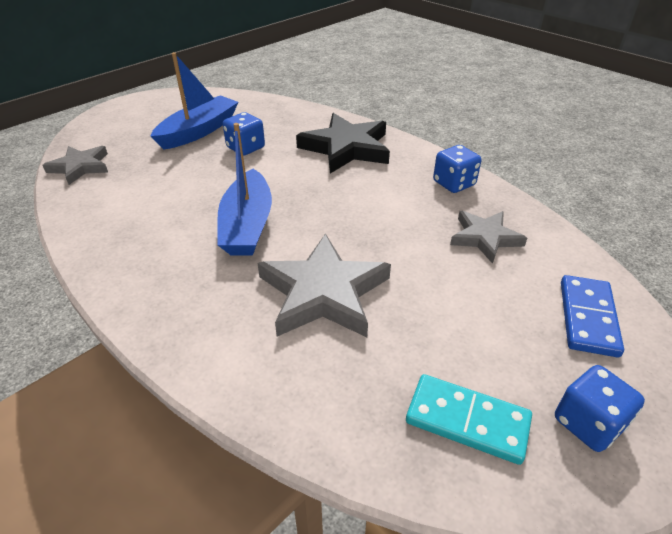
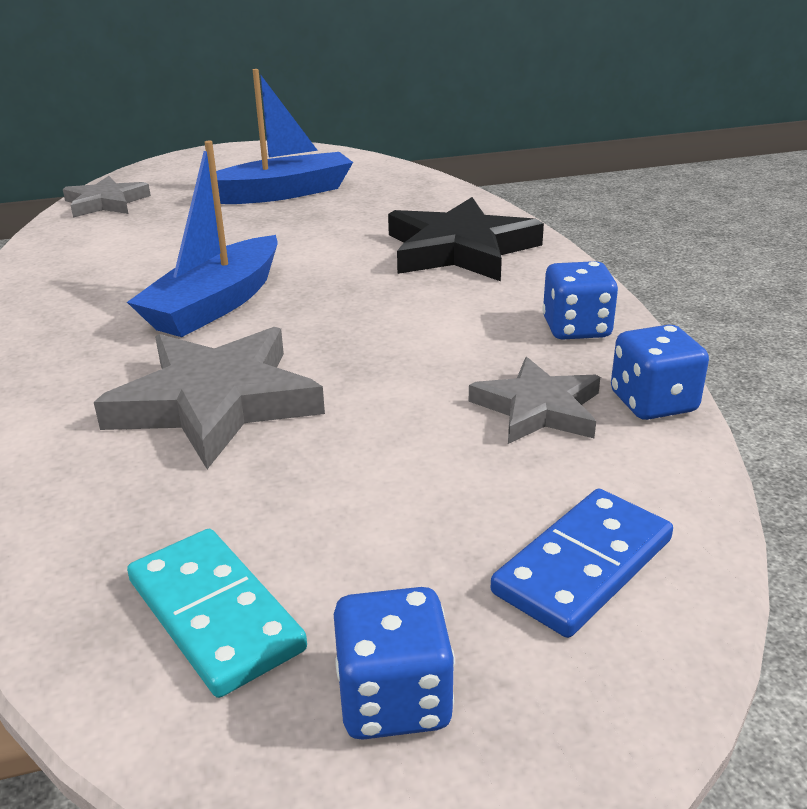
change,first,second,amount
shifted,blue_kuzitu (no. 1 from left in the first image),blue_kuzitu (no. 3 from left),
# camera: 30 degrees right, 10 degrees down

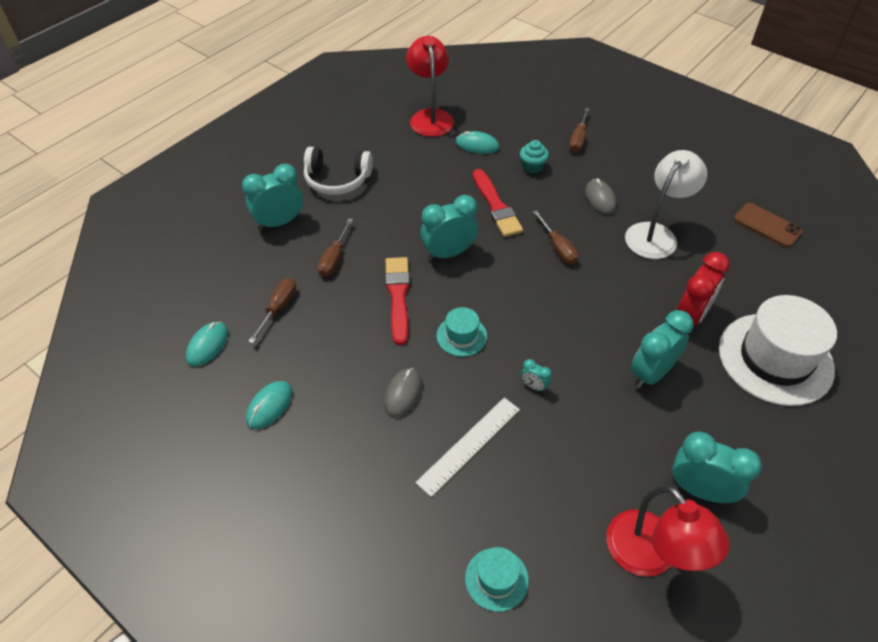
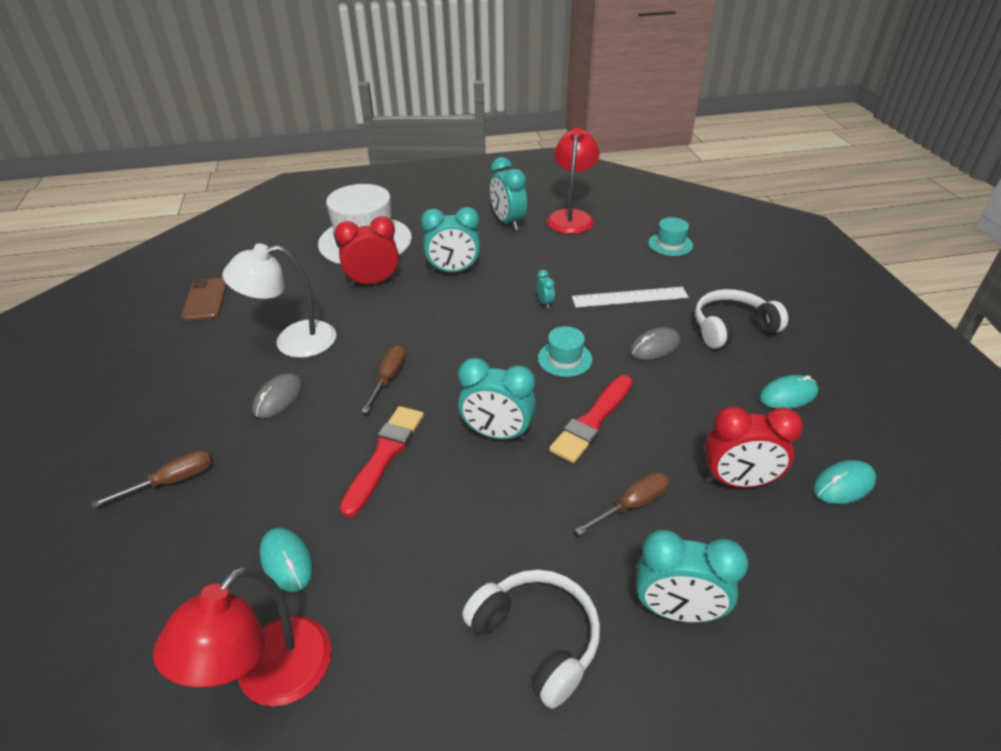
change,first,second,amount
gone,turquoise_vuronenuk,,
swapped,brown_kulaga (no. 1 from left),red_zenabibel (no. 2 from left),
new,,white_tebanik (no. 2 from left),
# camera: 140 degrees left, 10 degrees down

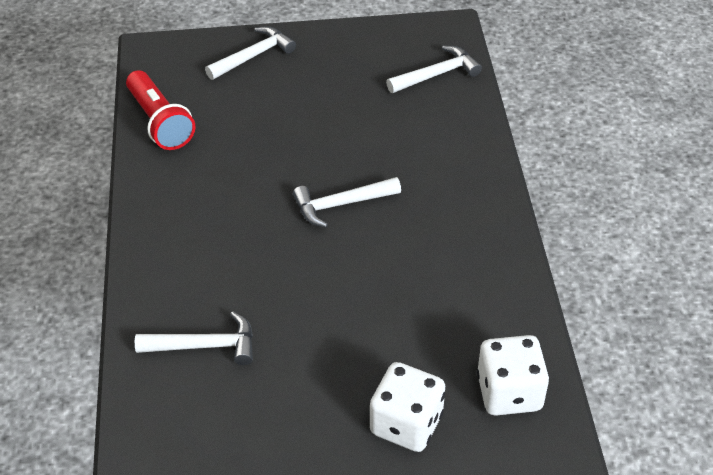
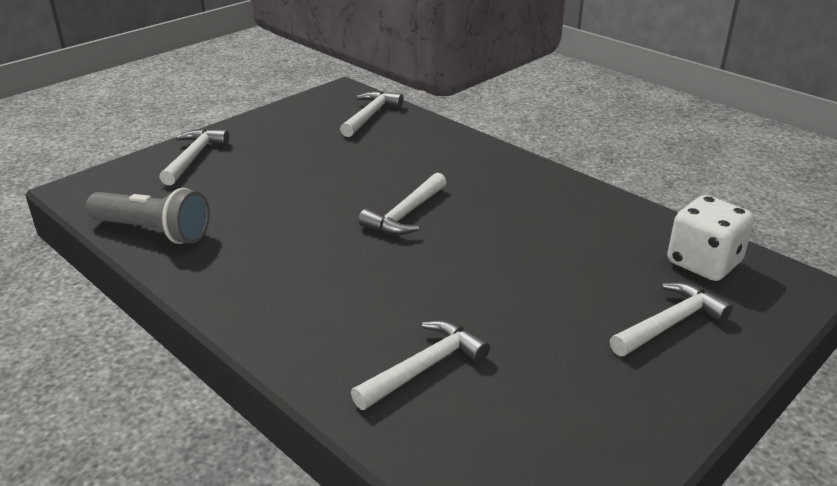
change,first,second,amount
repainted,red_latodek,grey_latodek,
swapped,white_kuzitu (no. 1 from left),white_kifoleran (no. 5 from left),
# camera: 40 degrees left, 15 degrees down

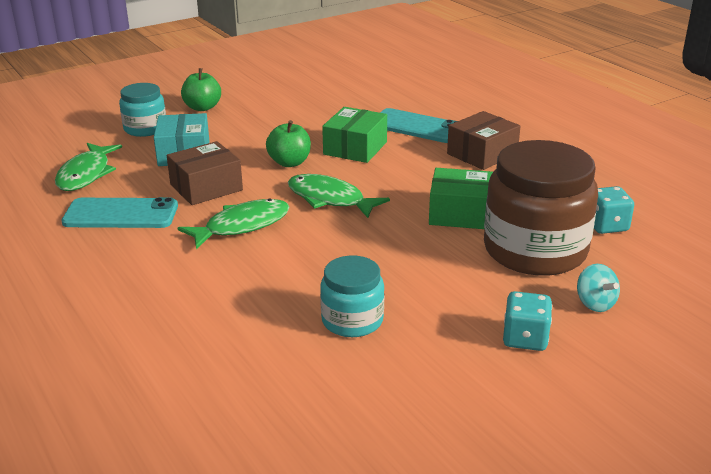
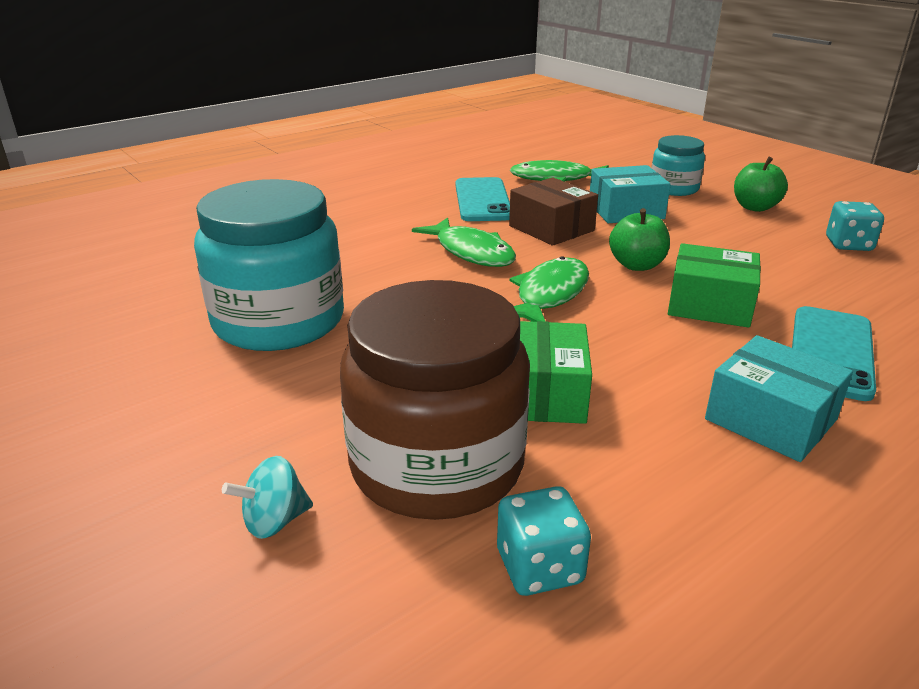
change,first,second,amount
repainted,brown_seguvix (no. 2 from left),turquoise_seguvix (no. 2 from left),
scaled,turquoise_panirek (no. 2 from left in the first image),turquoise_panirek (no. 1 from left),x1.87
shifted,turquoise_kuzitu (no. 1 from left in the first image),turquoise_kuzitu (no. 2 from left),
# camera: 85 degrees right, 0 degrees up

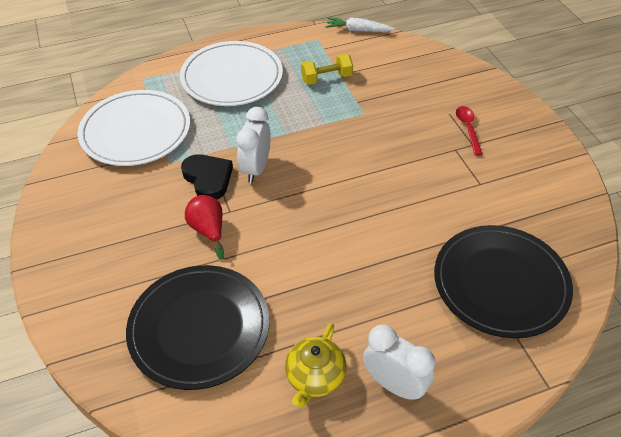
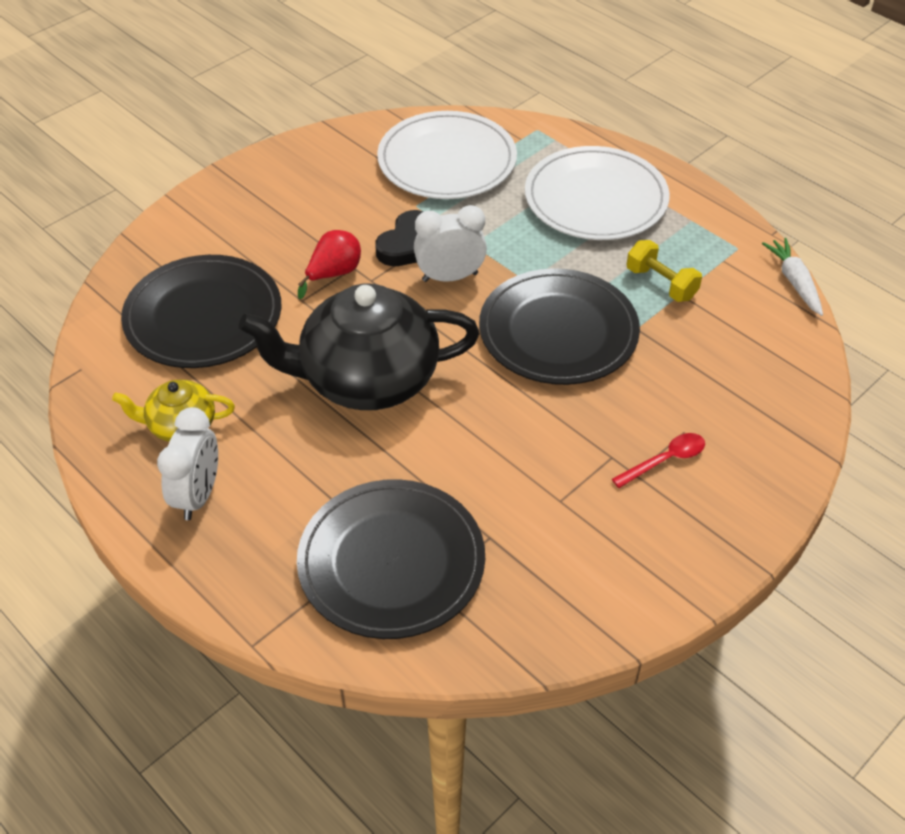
change,first,second,amount
new,,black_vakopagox (no. 3 from left),
new,,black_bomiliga,
# camera: 65 degrees right, 0 degrees up

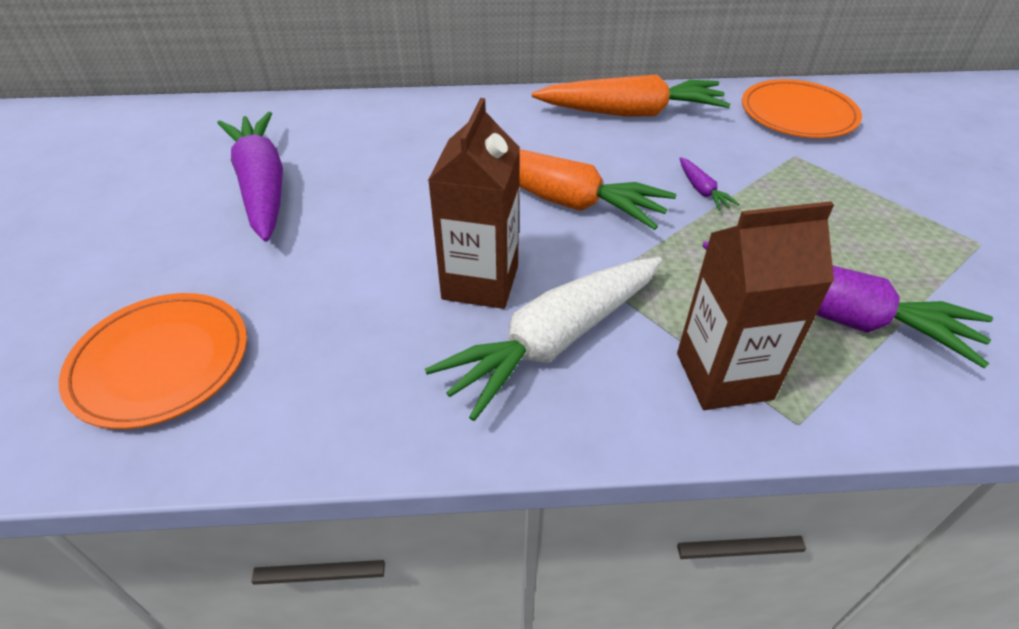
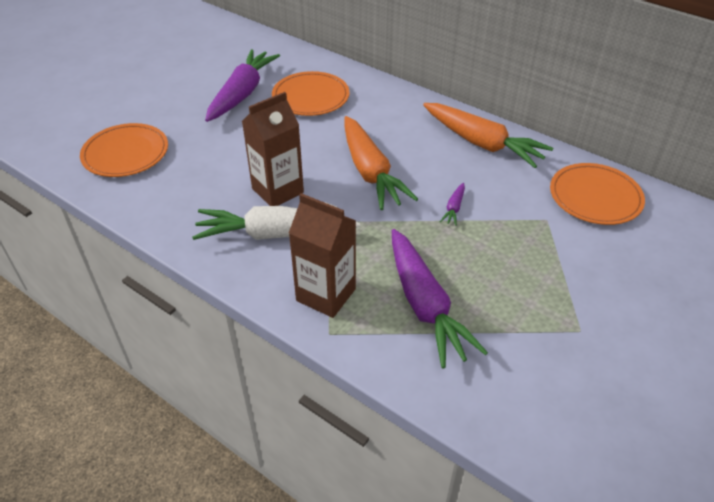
change,first,second,amount
new,,orange_vakopagox (no. 2 from left),
# camera: 40 degrees right, 0 degrees up

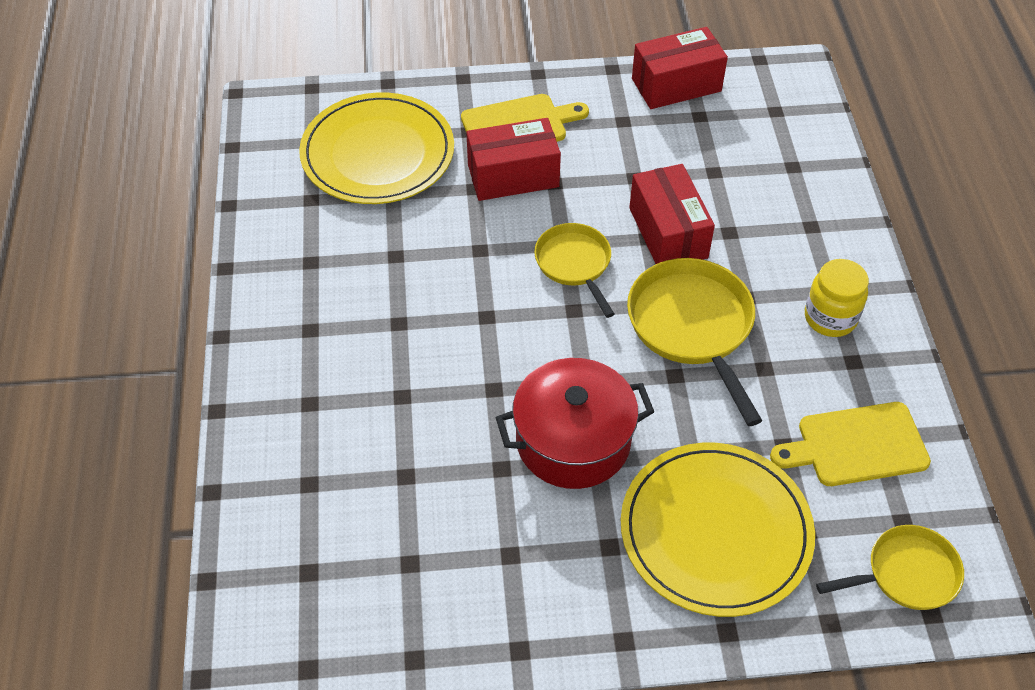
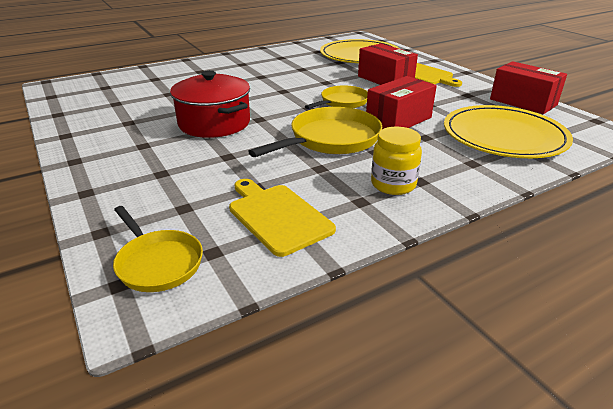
change,first,second,amount
shifted,yellow_vakopagox (no. 2 from left),,
# camera: 65 degrees right, 20 degrees down

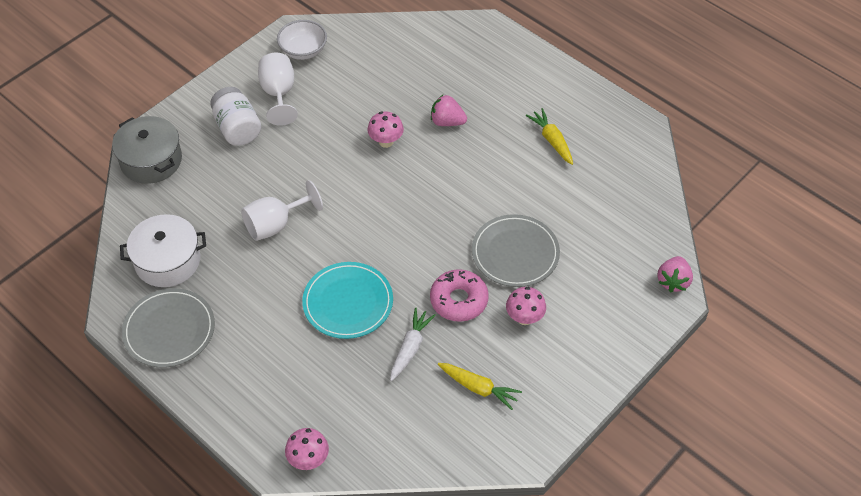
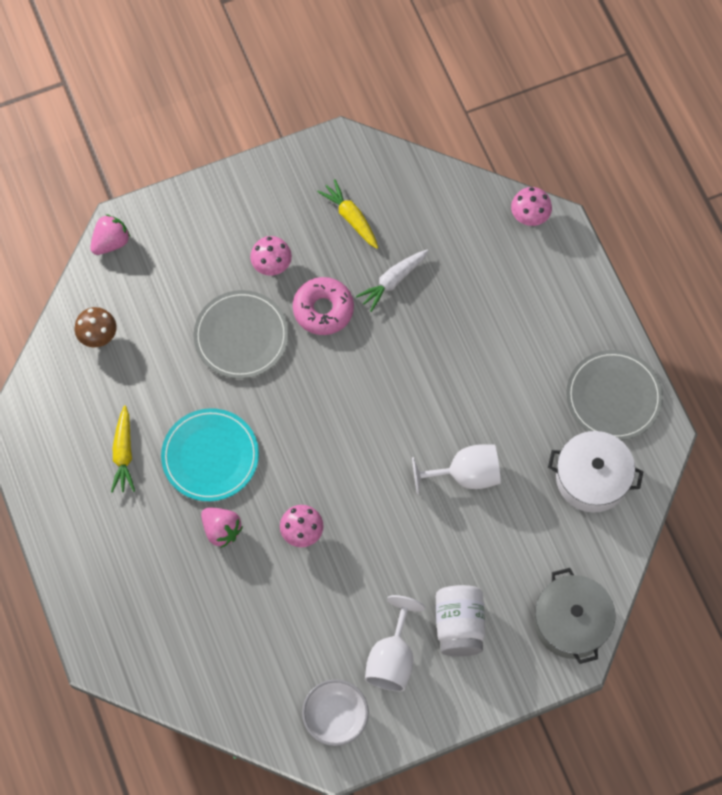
change,first,second,amount
shifted,turquoise_vakopagox,,
new,,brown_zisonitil,
# camera: 155 degrees left, 15 degrees up

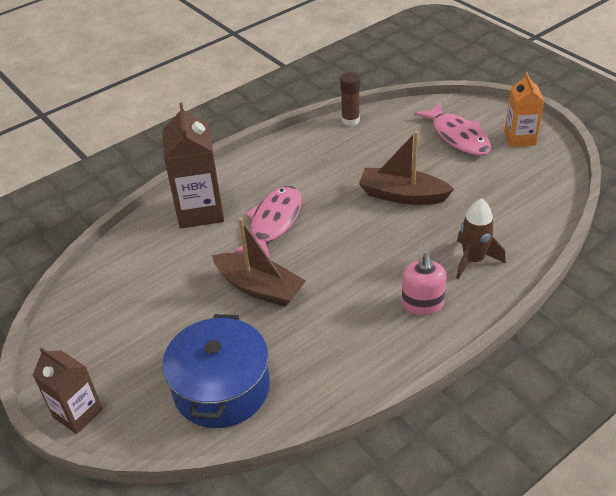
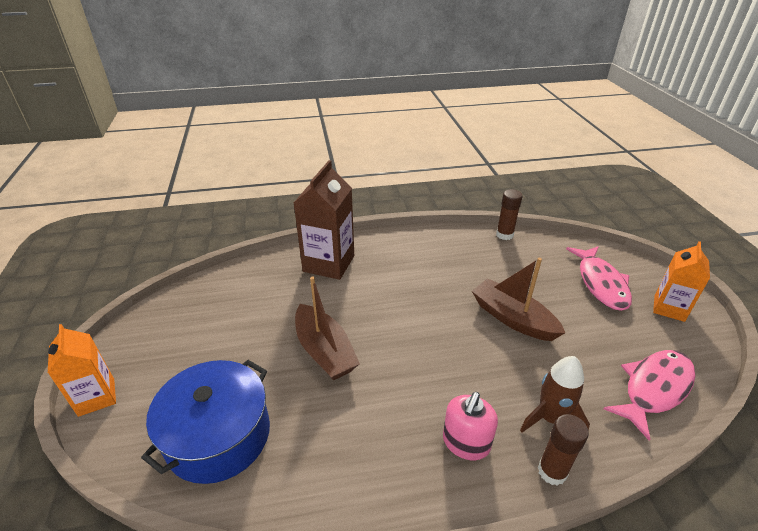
change,first,second,amount
shifted,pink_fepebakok (no. 1 from left in the first image),pink_fepebakok (no. 2 from left),
repainted,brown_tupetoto (no. 1 from left),orange_tupetoto (no. 1 from left),
new,,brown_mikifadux (no. 2 from left),
# camera: 25 degrees right, 5 degrees down

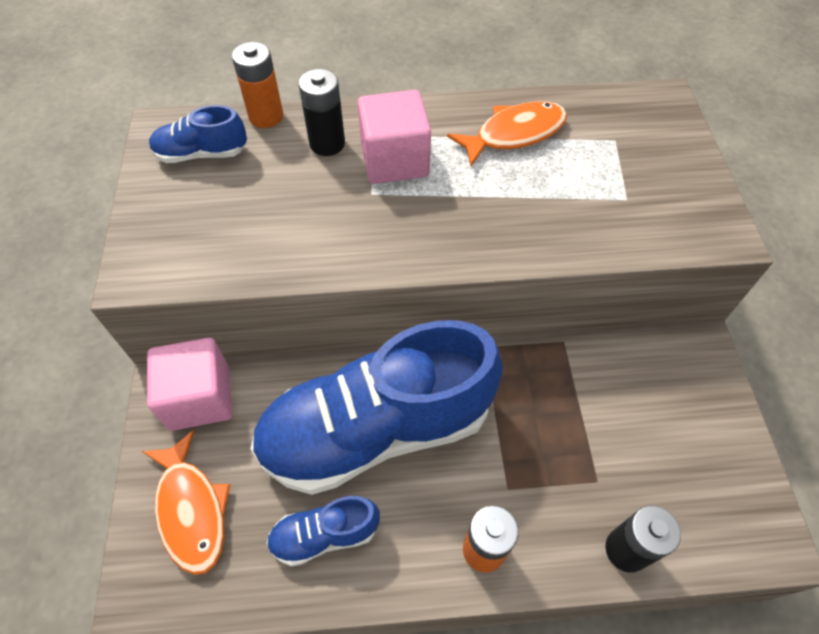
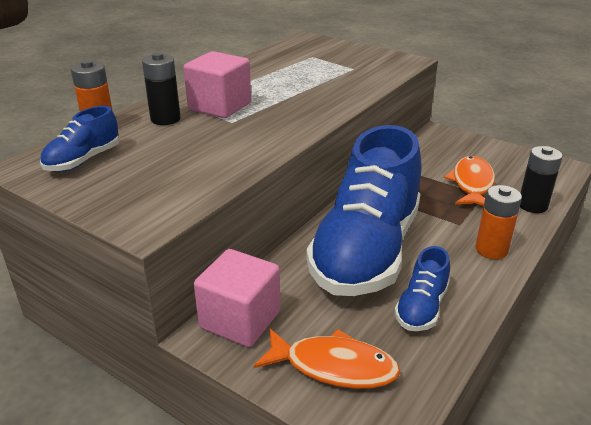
change,first,second,amount
shifted,orange_fepebakok (no. 2 from left),,
# camera: 50 degrees left, 25 degrees down

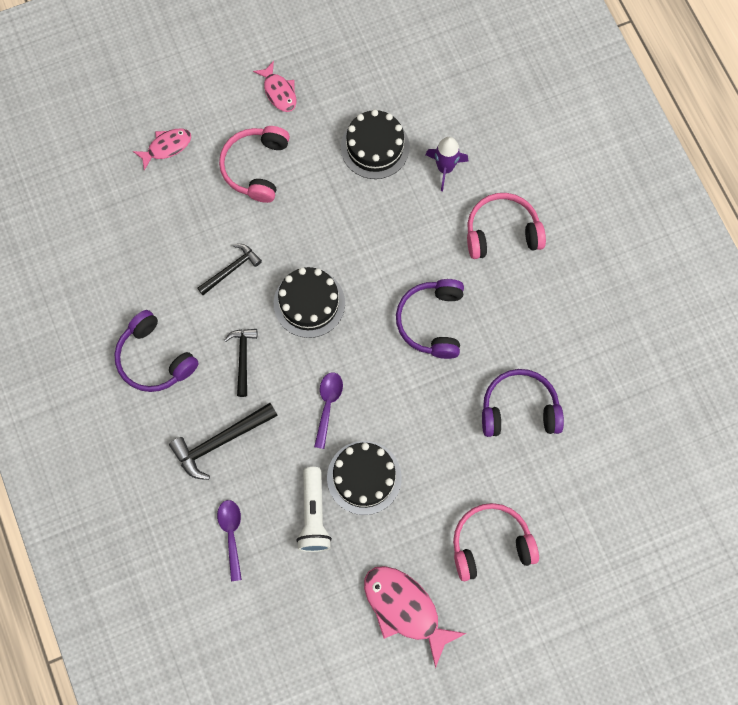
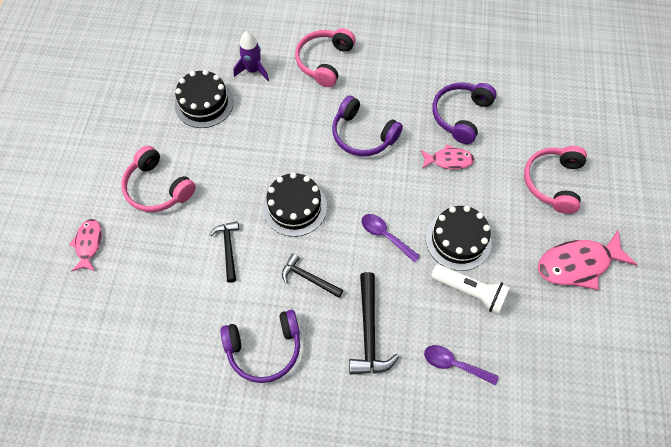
change,first,second,amount
shifted,pink_fepebakok (no. 2 from left),,
# camera: 60 degrees left, 10 degrees down

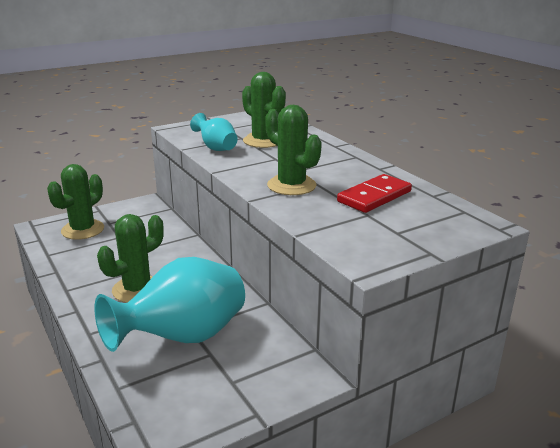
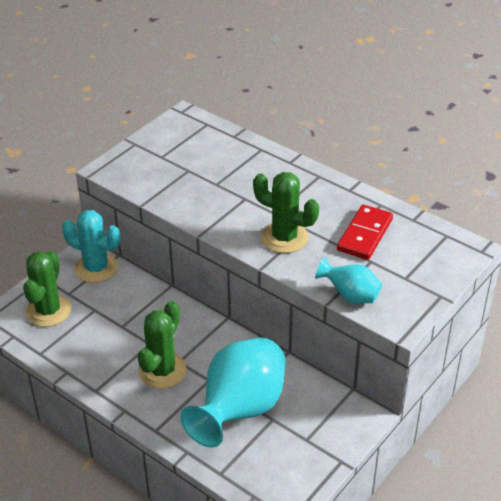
change,first,second,amount
gone,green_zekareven (no. 3 from left),,
shifted,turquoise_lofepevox (no. 2 from left),,
new,,turquoise_zekareven,
# camera: 20 degrees left, 15 degrees up

